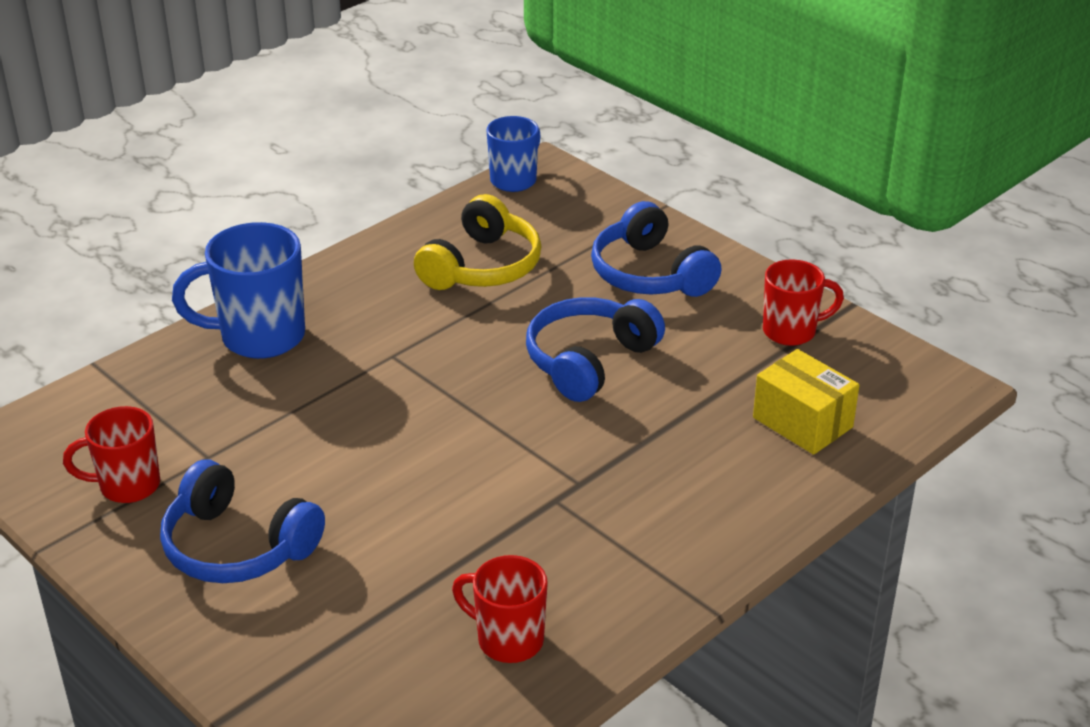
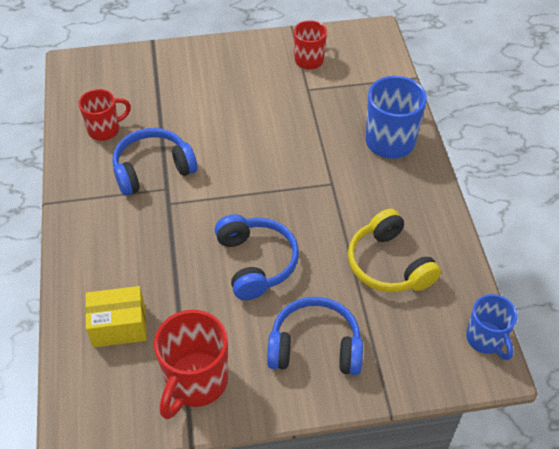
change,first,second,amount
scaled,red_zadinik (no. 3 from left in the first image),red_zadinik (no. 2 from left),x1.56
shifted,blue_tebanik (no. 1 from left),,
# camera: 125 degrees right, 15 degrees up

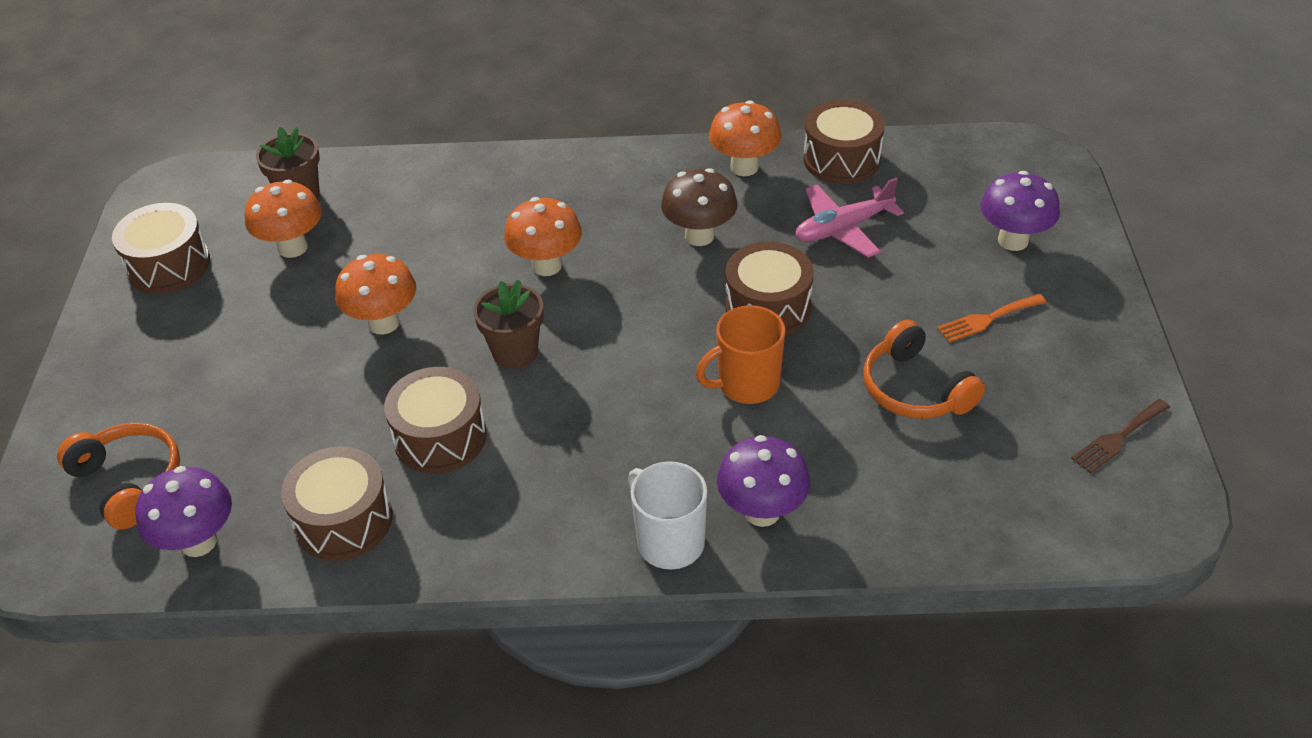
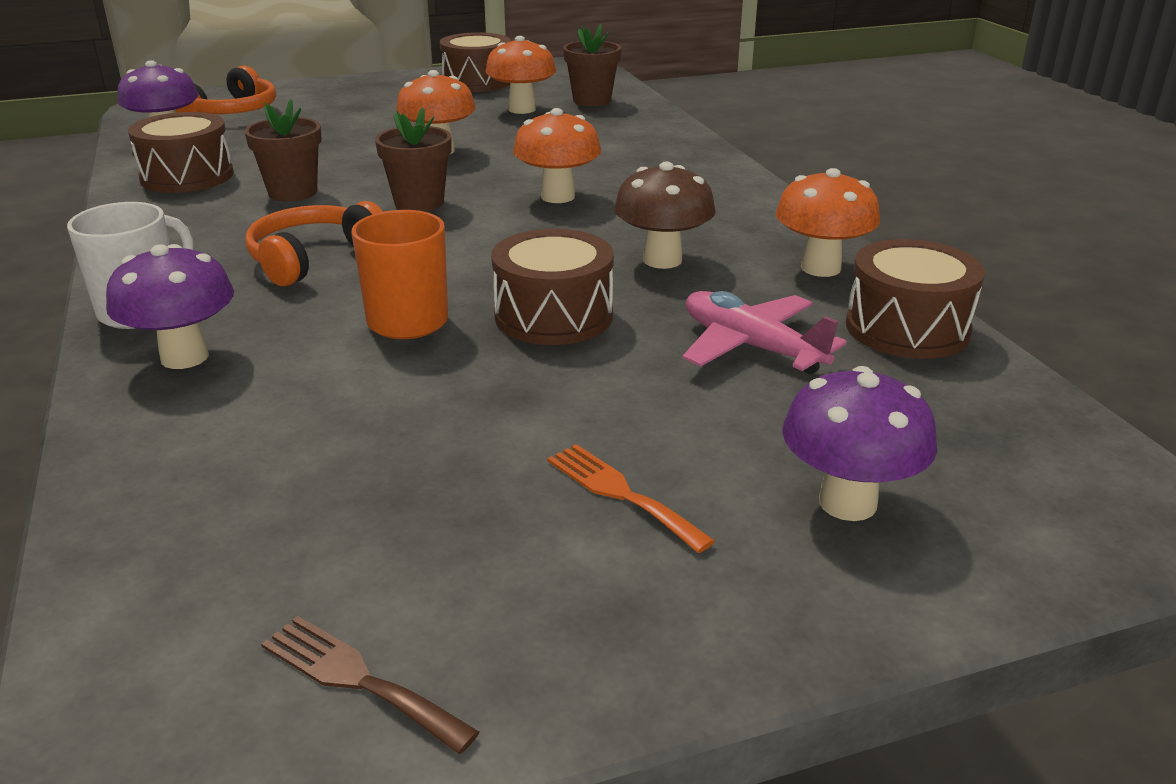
change,first,second,amount
shifted,orange_tebanik (no. 2 from left),,
swapped,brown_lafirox (no. 3 from left),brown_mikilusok (no. 1 from left),
# camera: 70 degrees right, 15 degrees down

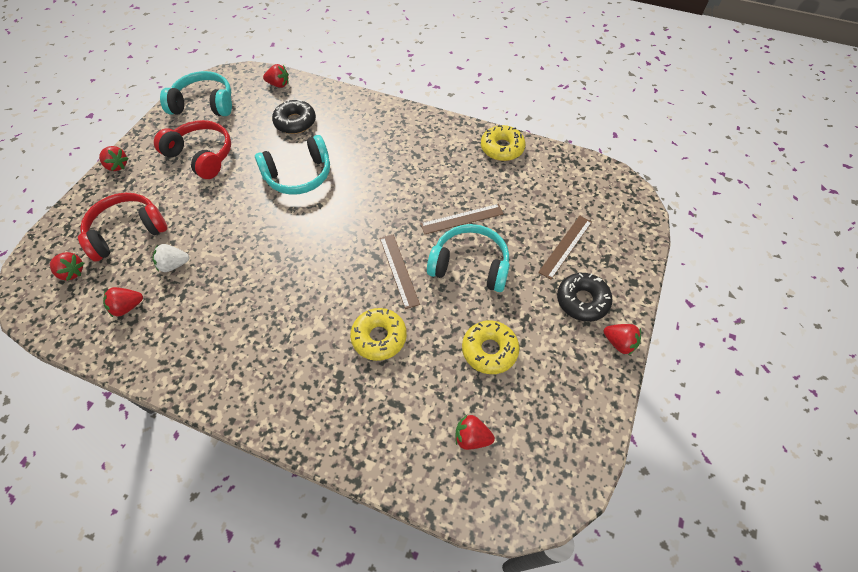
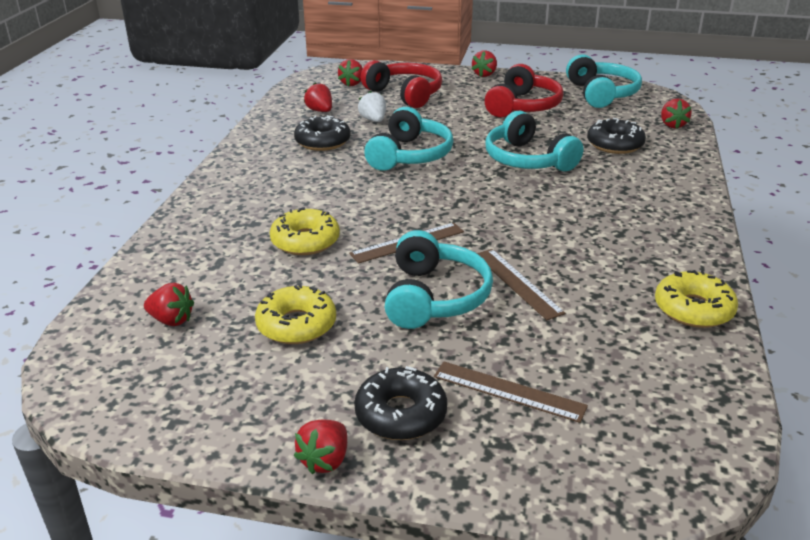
change,first,second,amount
rotated,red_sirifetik (no. 5 from left in the first image),red_sirifetik (no. 1 from left),105 degrees clockwise
new,,turquoise_tebanik (no. 1 from left),
new,,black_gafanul (no. 1 from left),
# camera: 80 degrees right, 25 degrees down

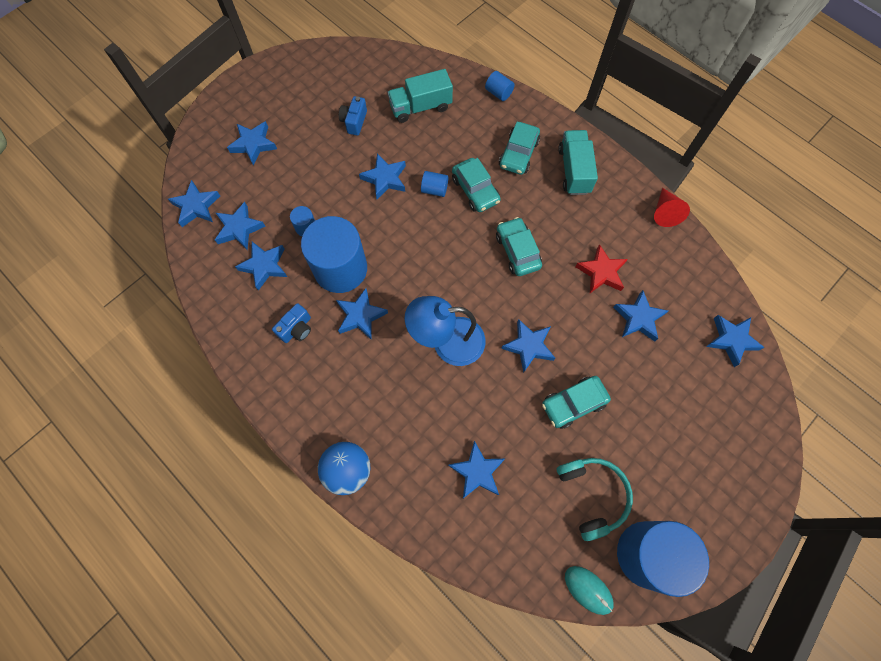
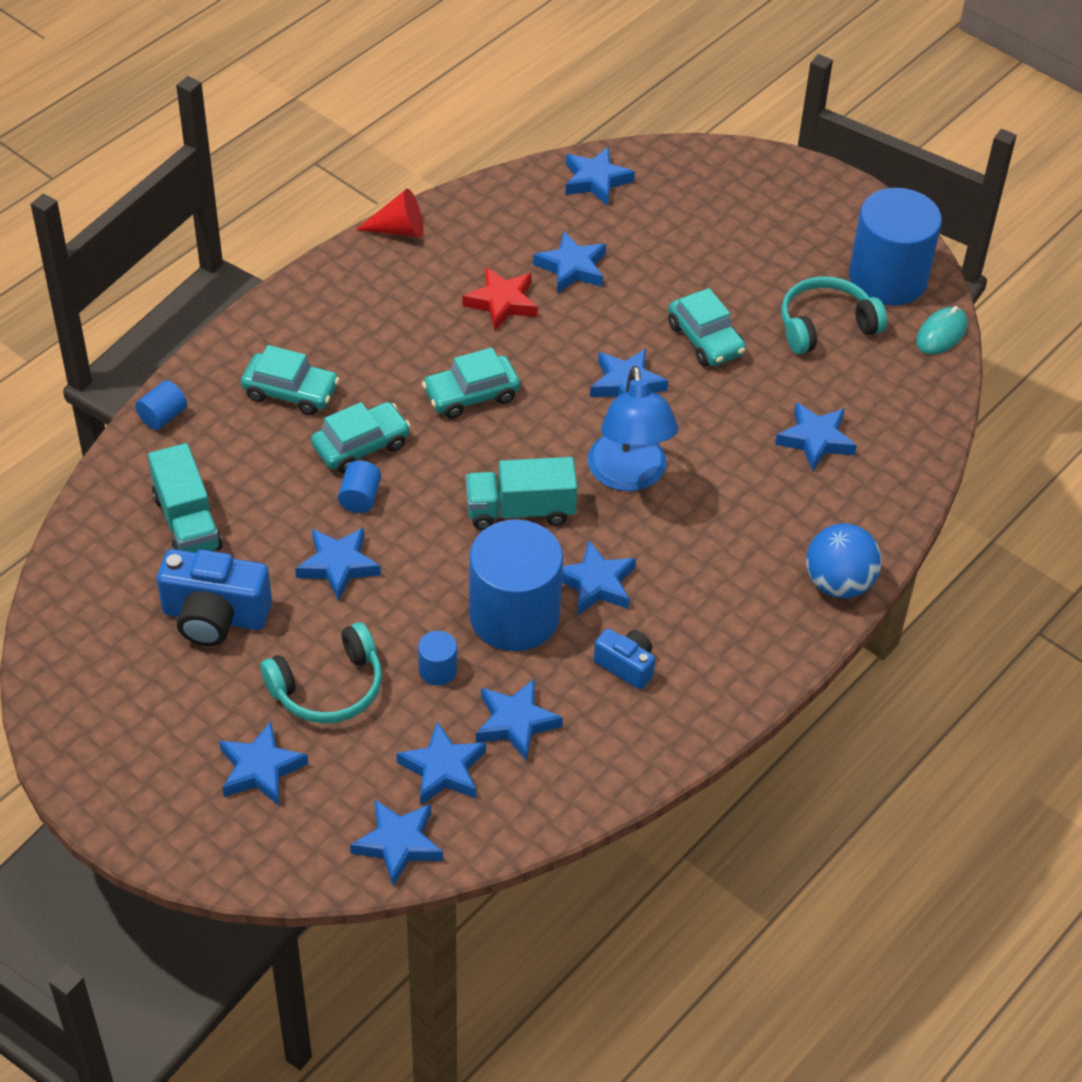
change,first,second,amount
scaled,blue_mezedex (no. 2 from left in the first image),blue_mezedex (no. 1 from left),x1.77
shifted,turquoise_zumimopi (no. 2 from left),,
new,,turquoise_tebanik (no. 1 from left),
# camera: 95 degrees left, 20 degrees down

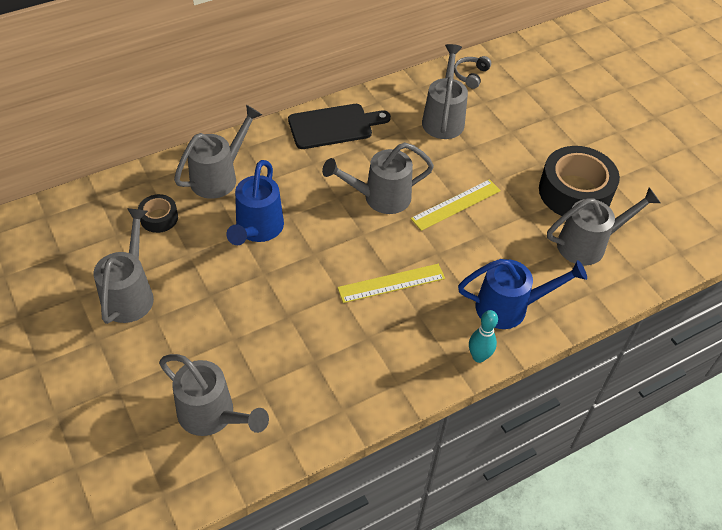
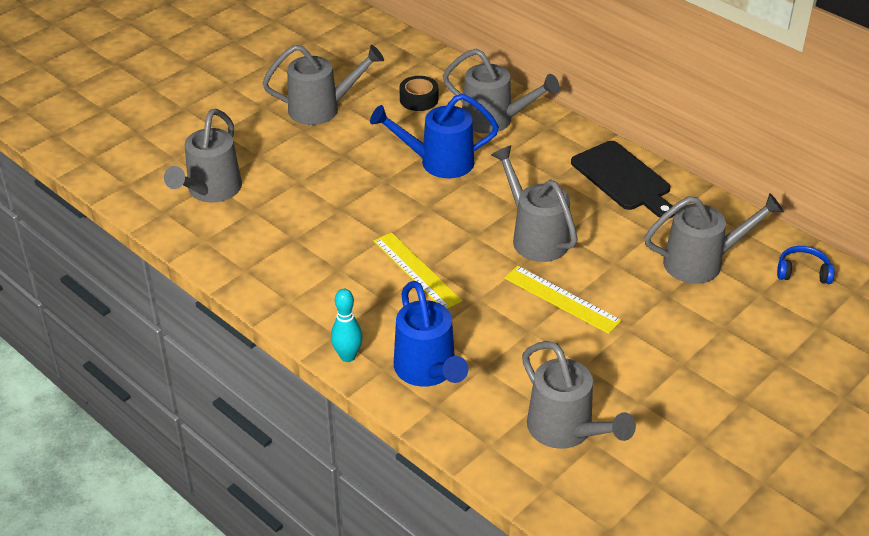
change,first,second,amount
repainted,grey_tebanik,blue_tebanik,
gone,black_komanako (no. 2 from left),,
# camera: 75 degrees right, 10 degrees down

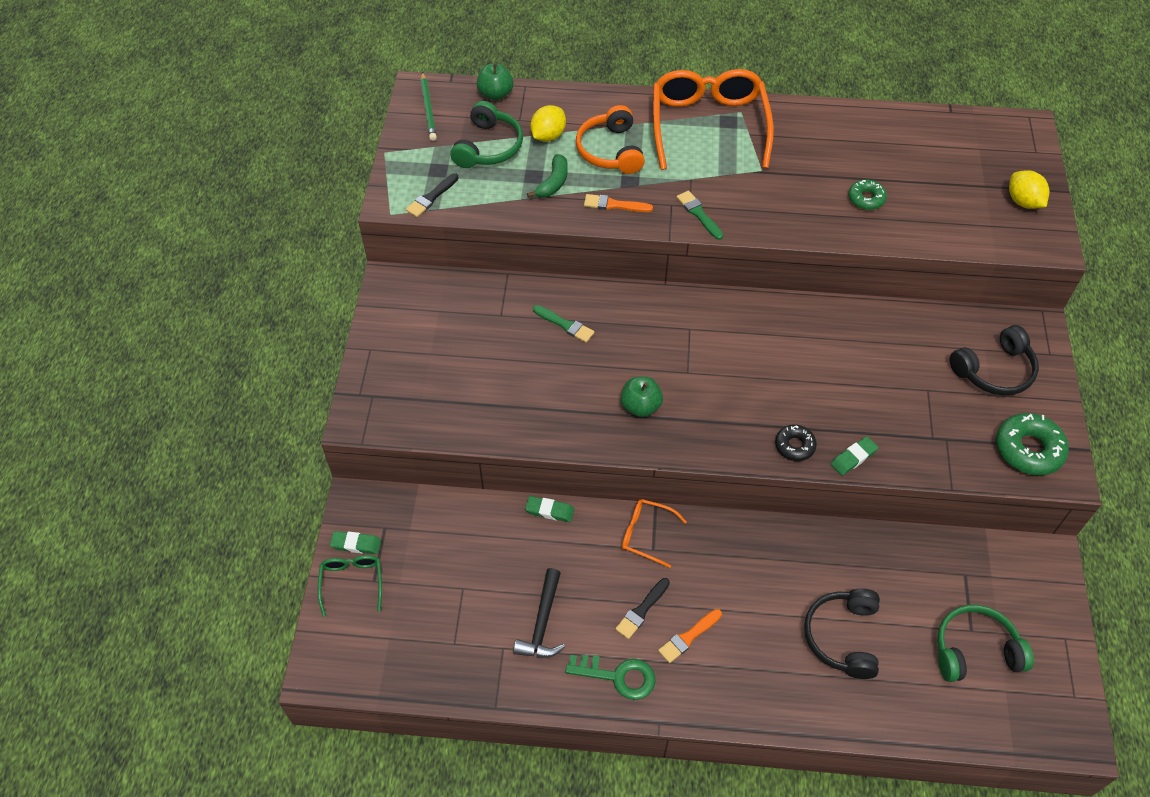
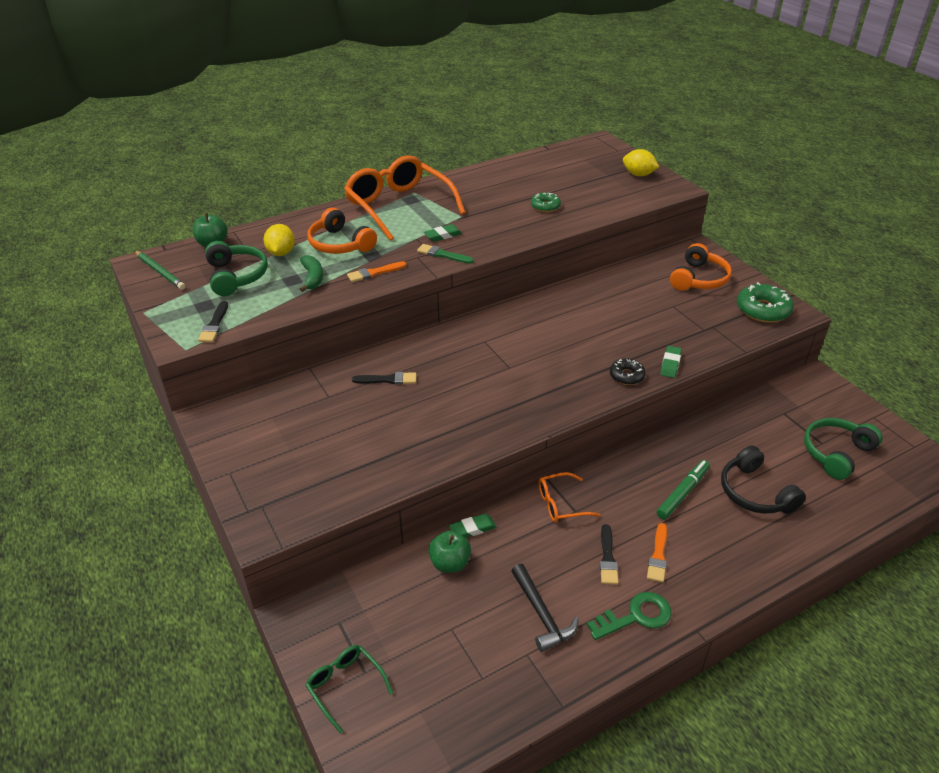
change,first,second,amount
repainted,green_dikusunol (no. 1 from left),black_dikusunol (no. 2 from left),
repainted,black_tebanik (no. 2 from left),orange_tebanik (no. 2 from left),
shifted,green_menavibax (no. 2 from left),,
shifted,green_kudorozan (no. 1 from left),,
new,,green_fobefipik,
# camera: 35 degrees left, 15 degrees down

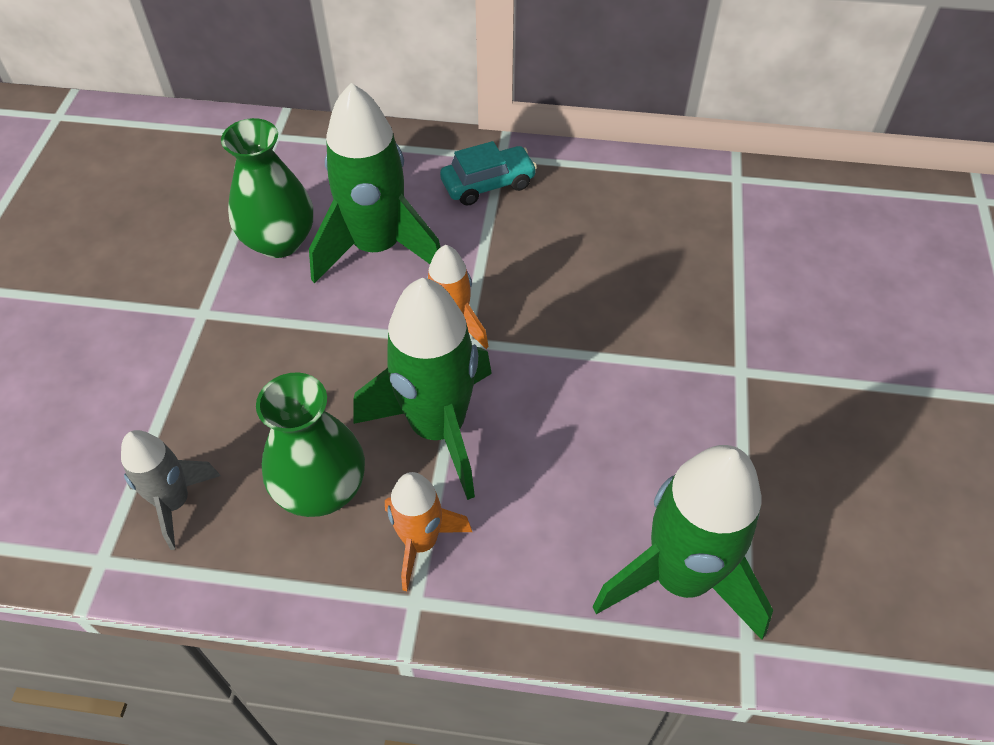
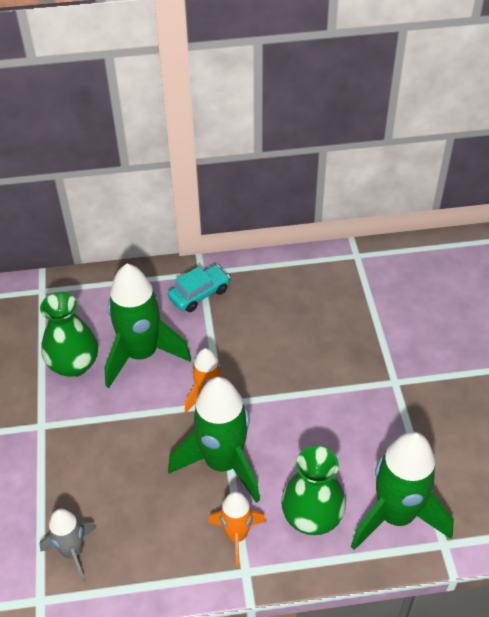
change,first,second,amount
shifted,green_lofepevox (no. 2 from left),,
# camera: 15 degrees left, 5 degrees down

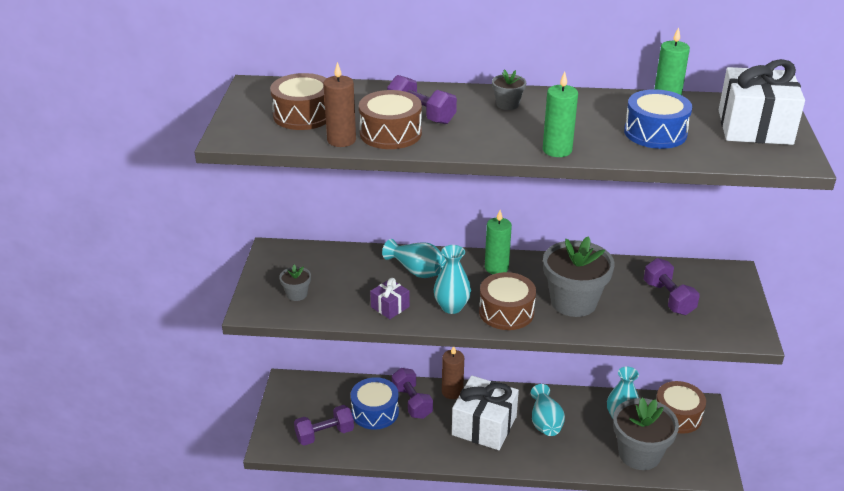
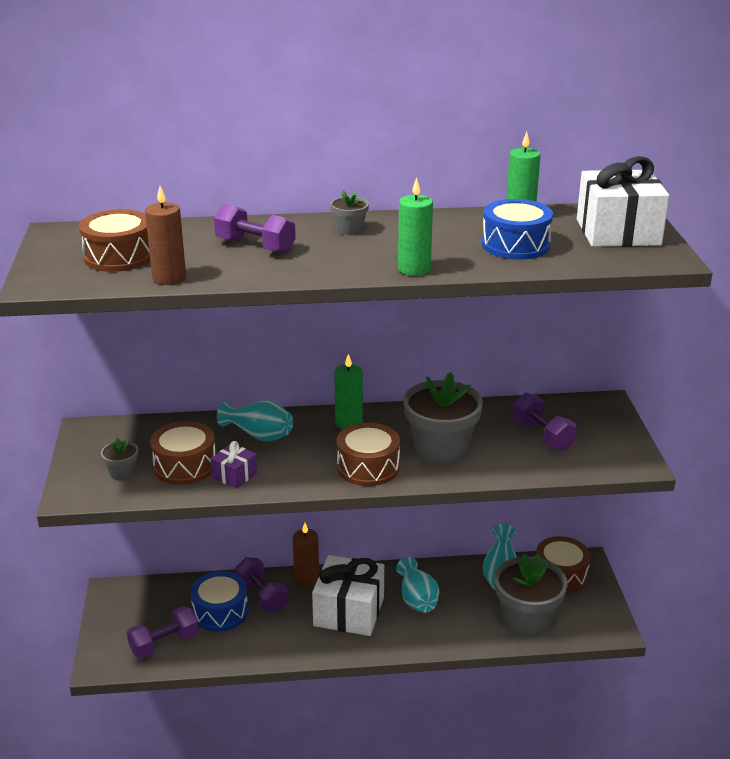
change,first,second,amount
shifted,brown_lafirox (no. 2 from left),,
gone,turquoise_lofepevox (no. 2 from left),,
# camera: 10 degrees left, 5 degrees down

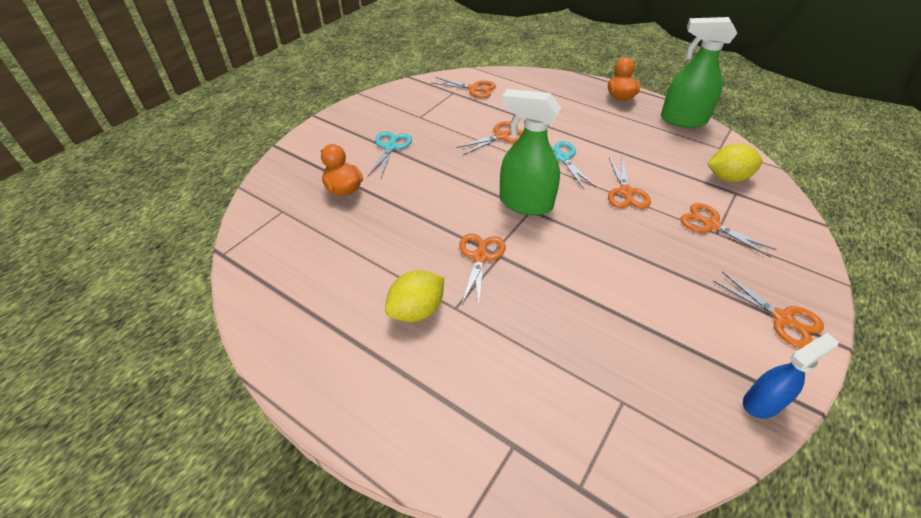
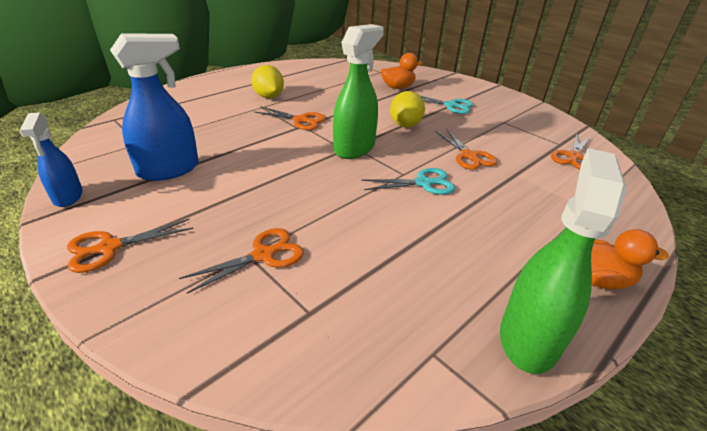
change,first,second,amount
shifted,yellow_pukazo (no. 2 from left),,
gone,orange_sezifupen (no. 4 from left),,
new,,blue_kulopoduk (no. 2 from left),
# camera: 100 degrees right, 10 degrees down

